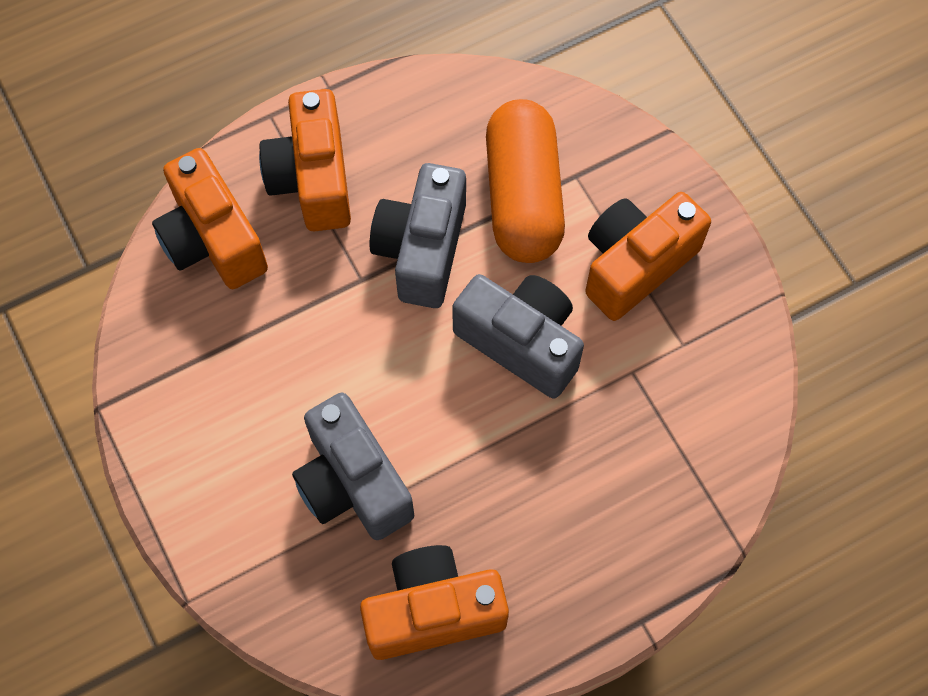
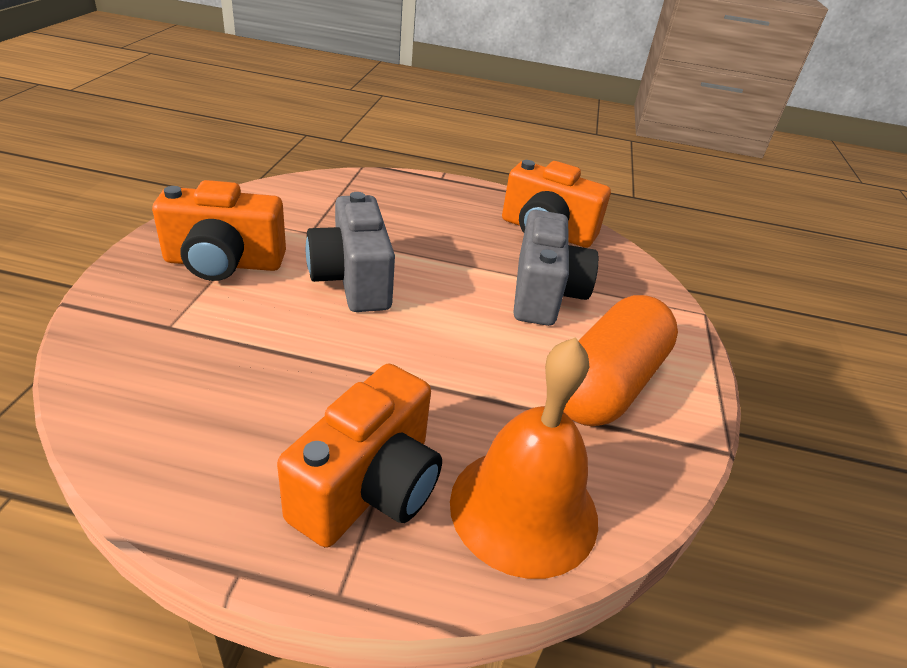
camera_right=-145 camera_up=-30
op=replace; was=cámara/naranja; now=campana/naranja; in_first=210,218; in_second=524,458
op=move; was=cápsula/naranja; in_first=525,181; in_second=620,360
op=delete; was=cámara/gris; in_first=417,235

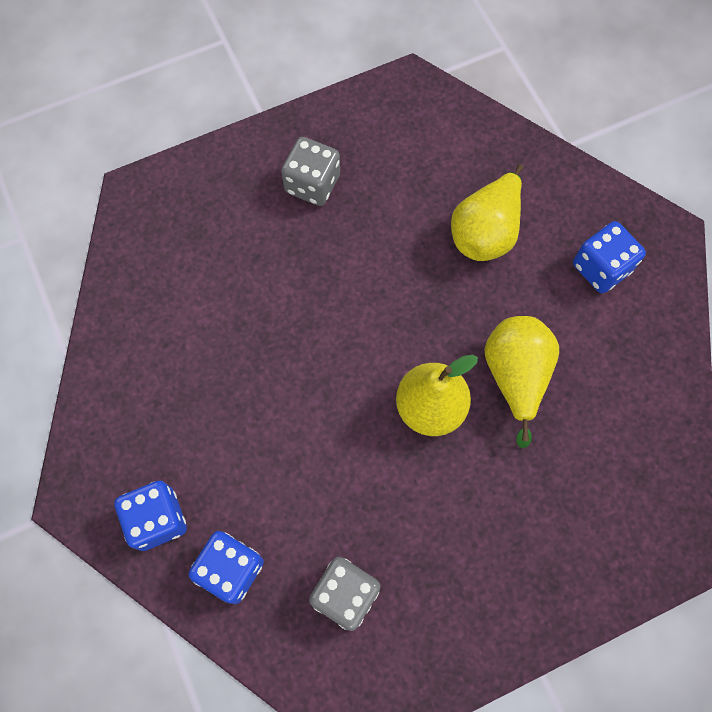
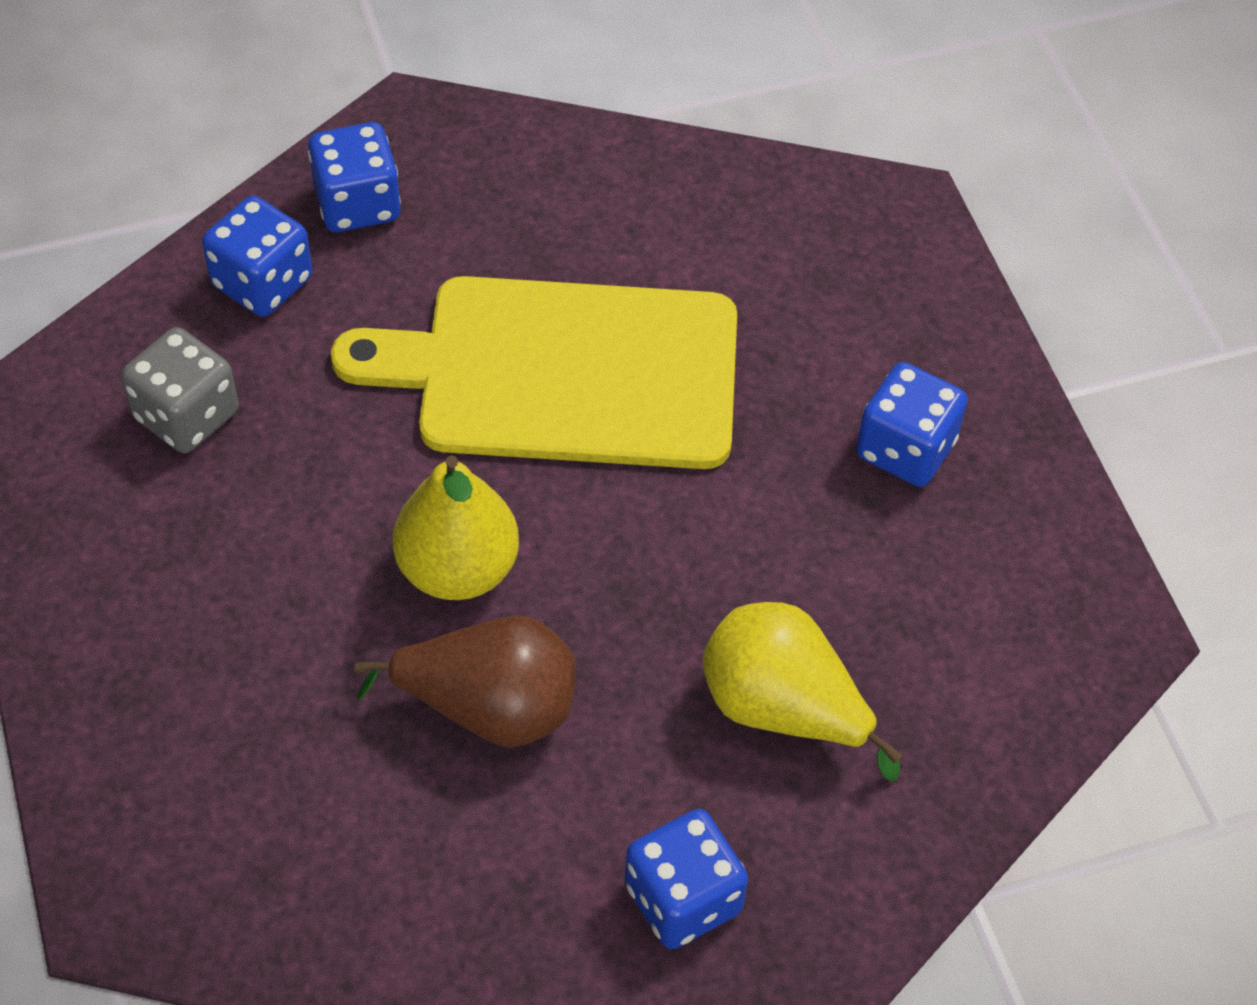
camera_right=95 camera_up=-15
op=insert; now=tabla de cortar/amarillo; in_second=534,372
op=recolor; was=pera/amarillo; now=pera/marrón; in_first=522,382; in_second=465,681
op=recolor; was=dado/gris; now=dado/azul; in_first=310,171; in_second=912,424

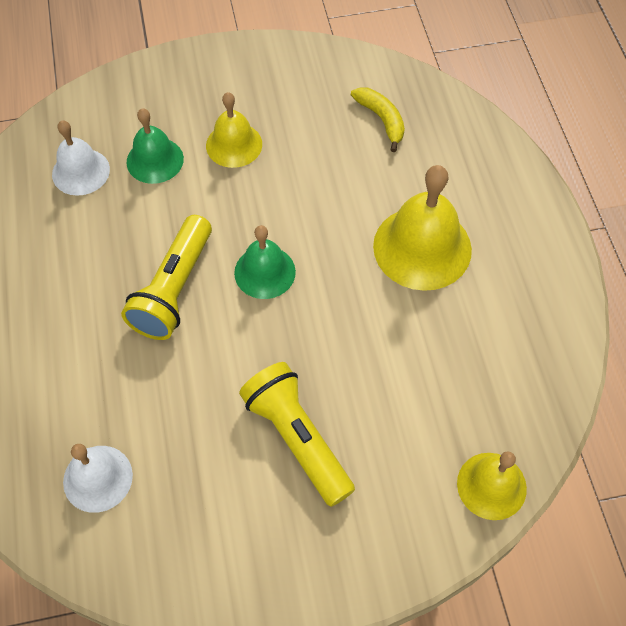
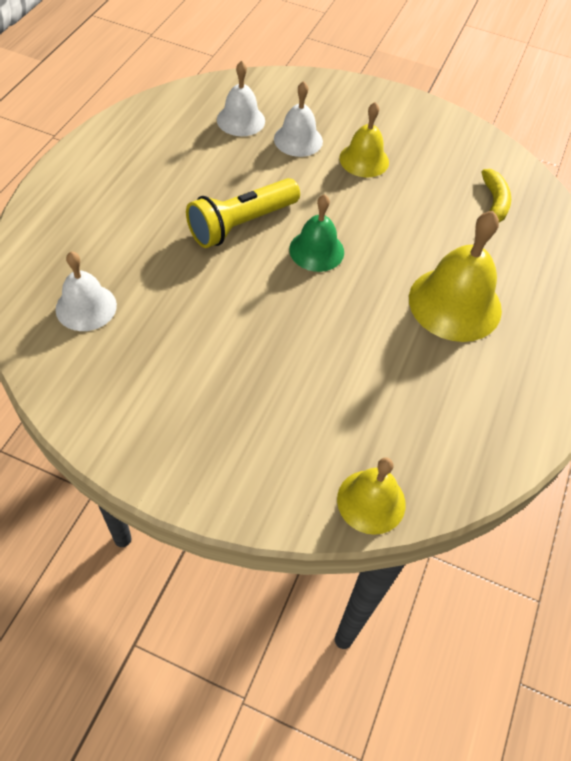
camera_right=30 camera_up=-5
op=recolor; was=campana/verde; now=campana/blanco; in_first=155,146; in_second=298,119
op=delete; was=lámpara de mano/amarillo; in_first=297,434

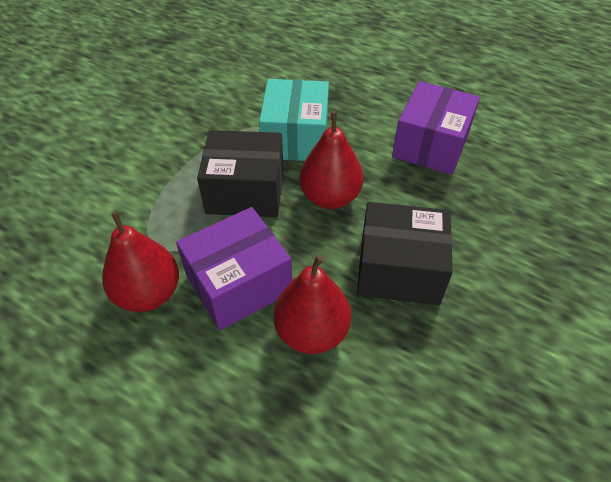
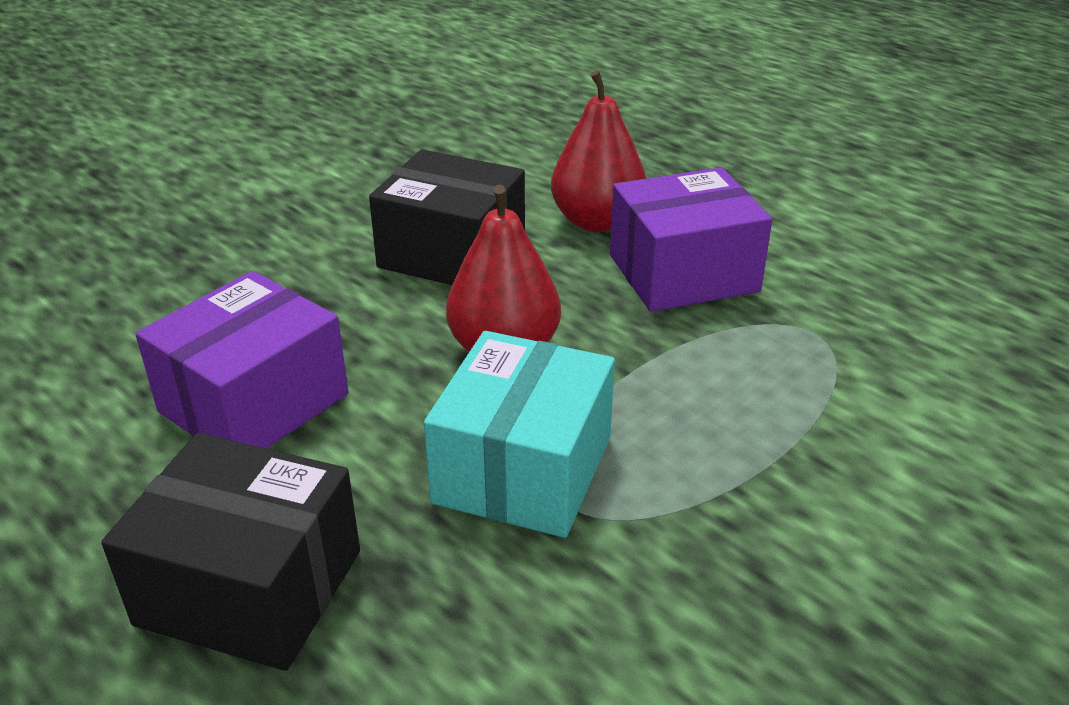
camera_right=-165 camera_up=-15
op=move; was=caja/negro; in_first=240,173; in_second=230,552
op=delete; was=pera/rojo; in_first=140,261

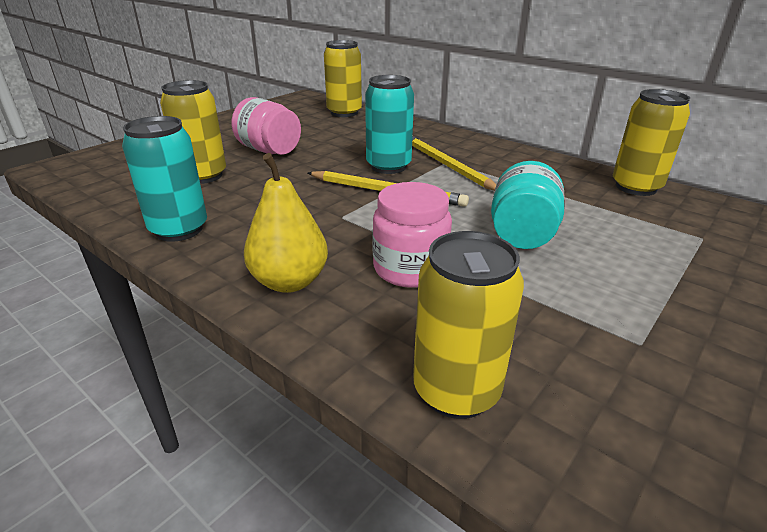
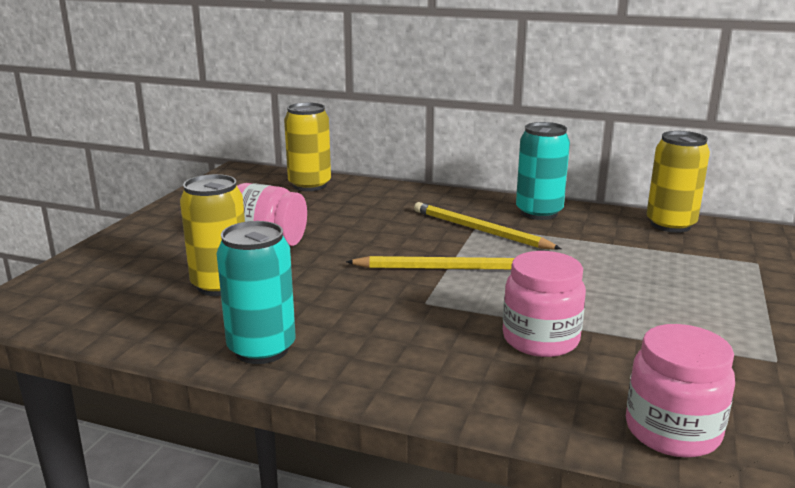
camera_right=-20 camera_up=-10
op=move; was=lata/turquesa; in_first=389,124; in_second=543,171
op=replace; was=lata/amarillo; now=tarro/rosa; in_first=468,325; in_second=680,391
op=delete; was=pera/amarillo; in_first=286,223
op=delete; was=tarro/turquesa; in_first=528,205

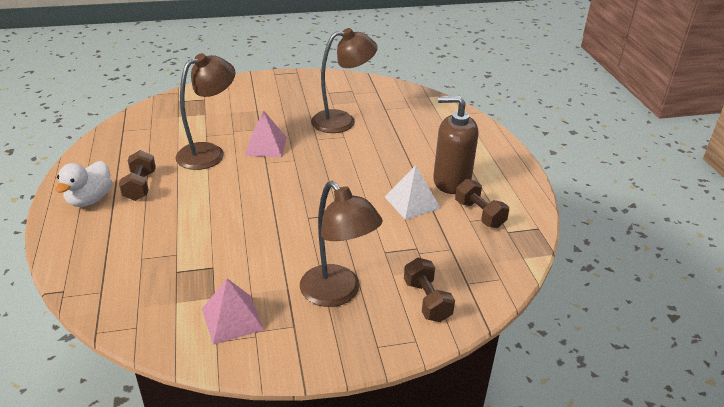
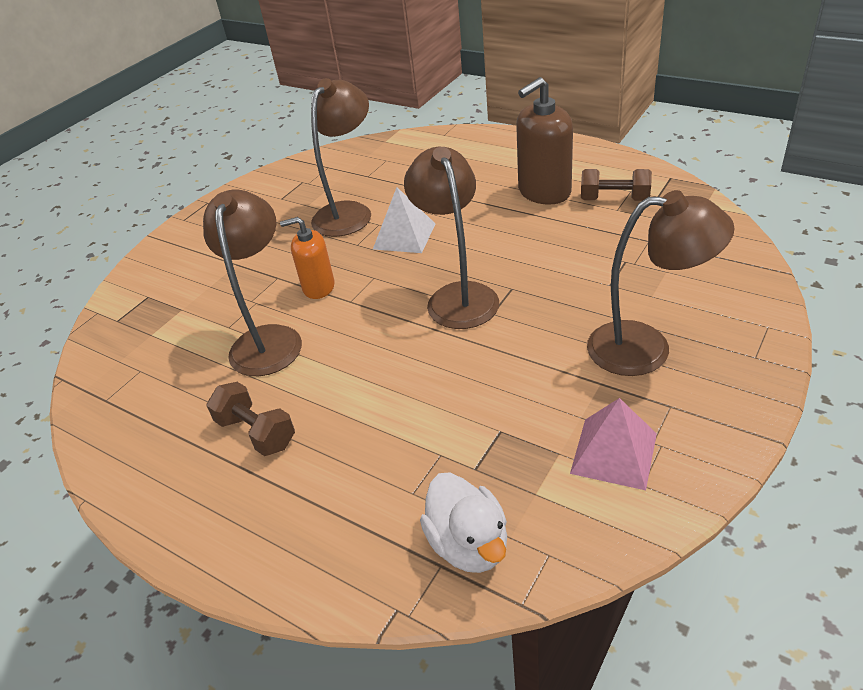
camera_right=-40 camera_up=5
op=replace; was=pirámide/rosa; now=dispensador de jabón/naranja; in_first=266,133; in_second=307,258
op=move; was=pirámide/blanco; in_first=413,192; in_second=404,220
op=insert; now=lámpara/marrón; in_second=451,238
op=move; was=pato/blanco; in_first=83,184; in_second=463,523
op=delete; was=mancuerna/marrón; in_first=429,290

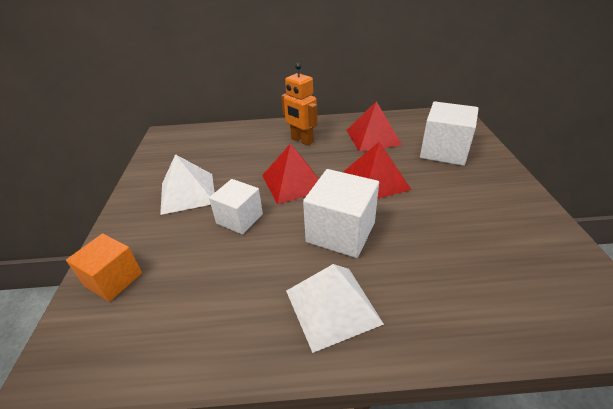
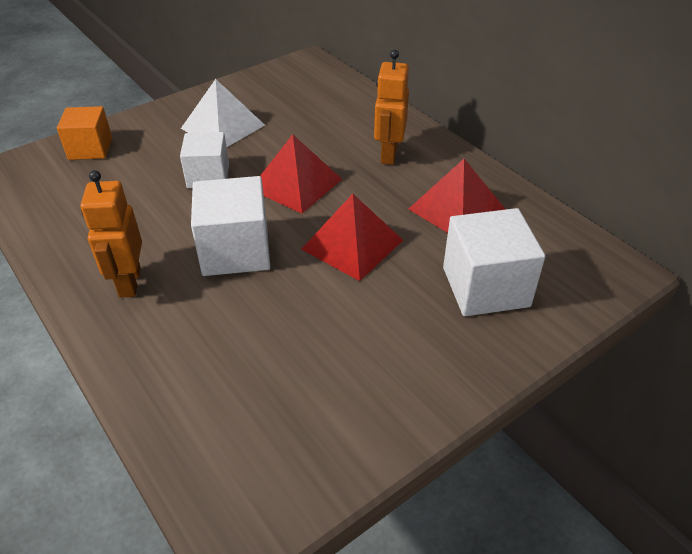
camera_right=55 camera_up=5
op=replace; was=pirámide/blanco; now=robot/naranja; in_first=335,308; in_second=111,234

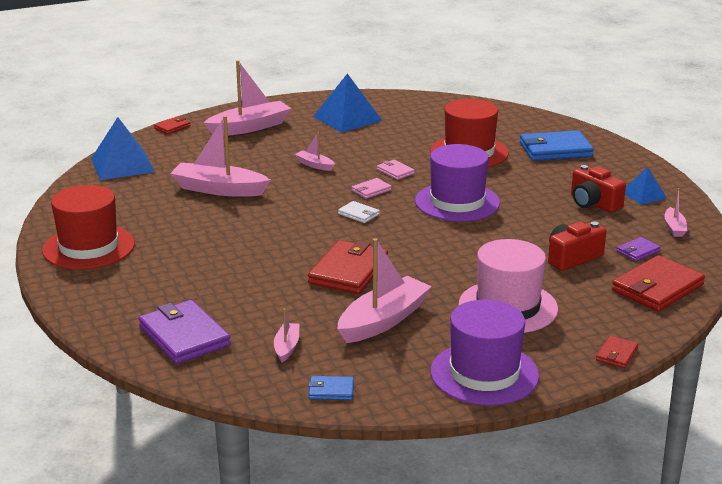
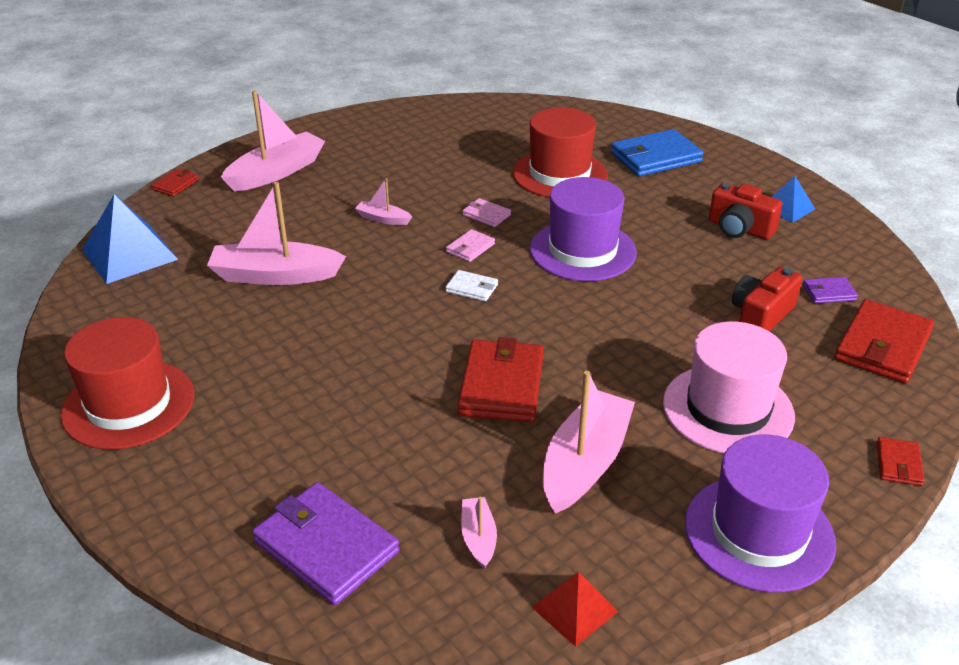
camera_right=-15 camera_up=10
op=replace; was=cartera/azul; now=pirámide/rojo; in_first=331,388; in_second=575,609
op=rotate; was=cartera/morado; in_first=638,249; in_second=830,290; clockwise=45
op=delete; was=pirámide/azul; in_first=347,103
op=delete; was=barco/rosa; in_first=676,212

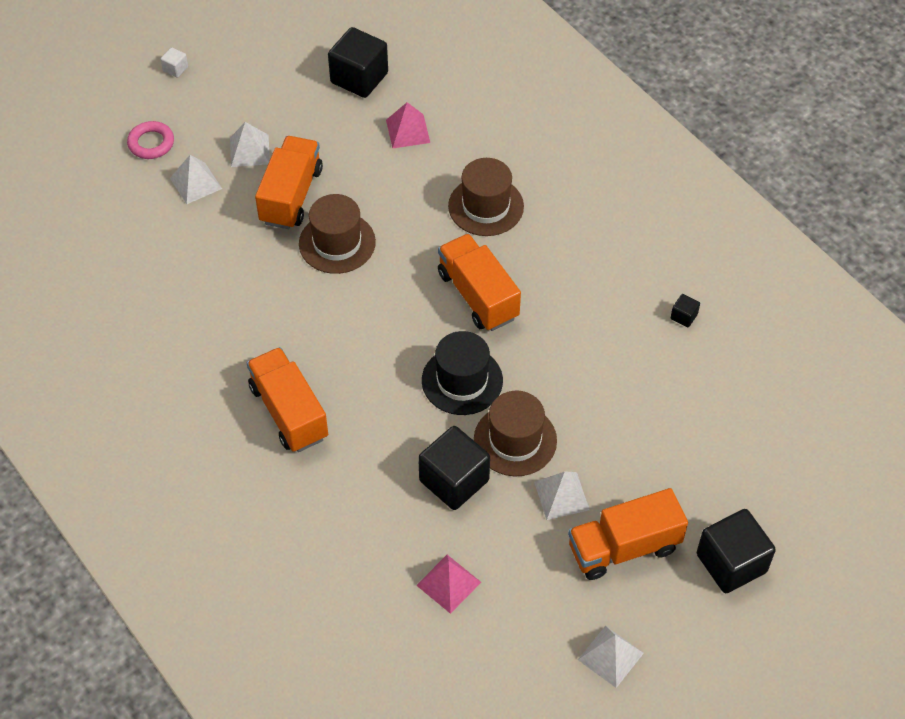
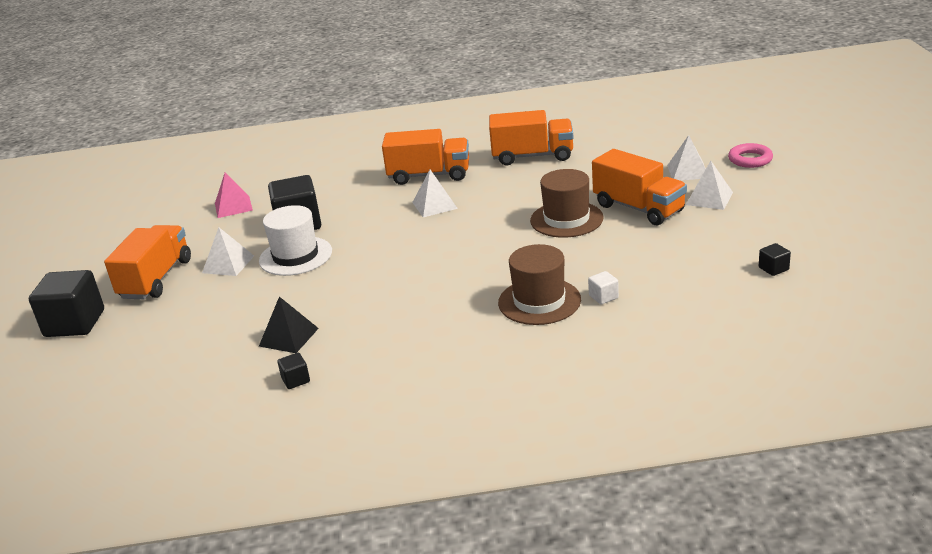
camera_right=125 camera_up=-25
op=recolor; was=sombrero/marrón; now=sombrero/blanco; in_first=515,433; in_second=295,240
op=insert; now=pirámide/negro; in_second=289,325
op=move; was=pirámide/blanco; in_first=611,657; in_second=435,193
op=move; was=camión/naranja; in_first=479,282; in_second=531,138
op=move; was=cubo/blanco; in_first=174,62; in_second=603,287
op=resize; was=cubo/negro; in_first=358,62; in_second=775,259; ratio=0.44
op=delete; was=pirámide/rosa; in_first=408,125
op=delete; was=sombrero/negro; in_first=462,373

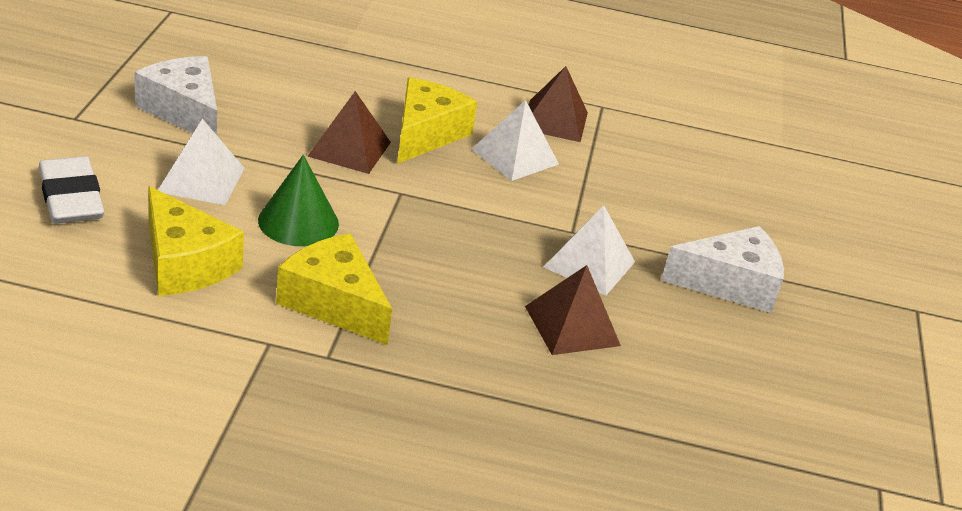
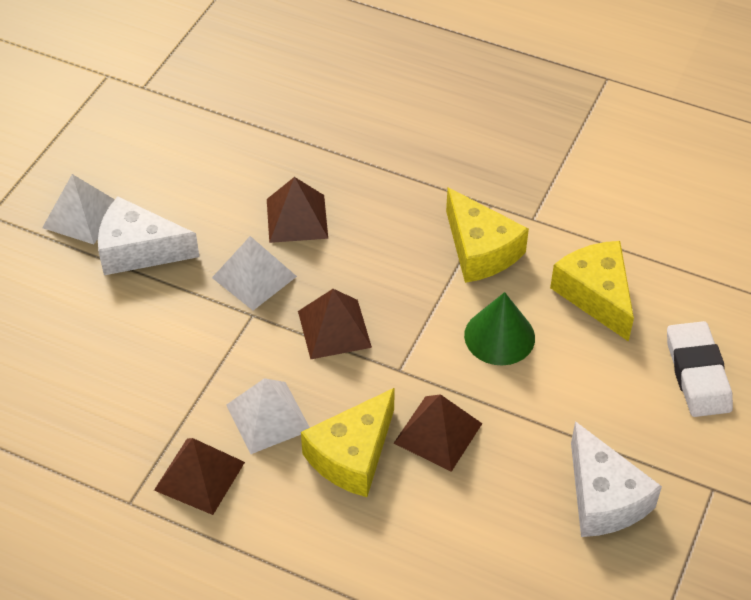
camera_right=-160 camera_up=15
op=move; was=pirámide/blanco; in_first=201,162; in_second=78,209
op=insert; now=pirámide/marrón; in_second=335,324

